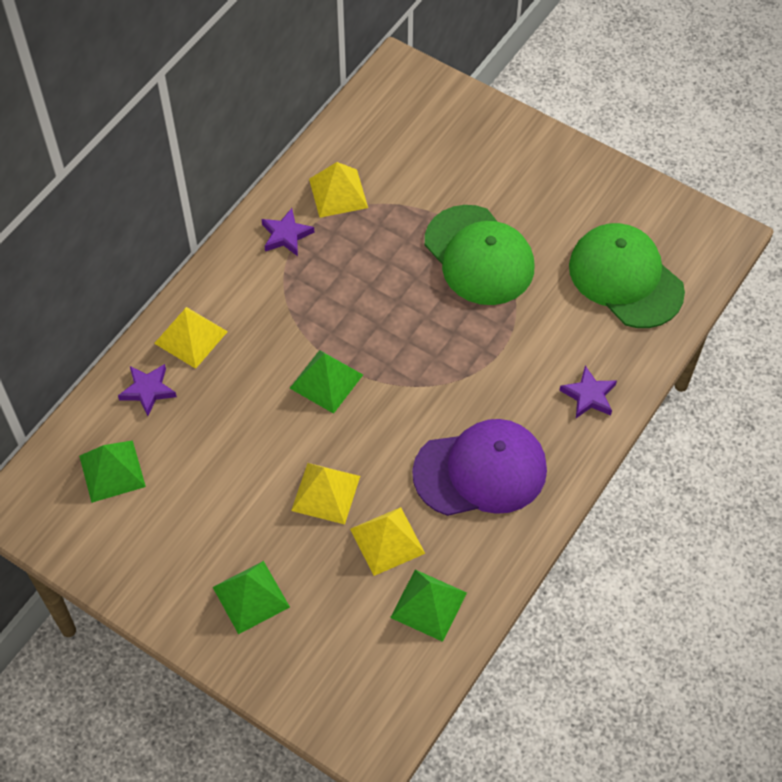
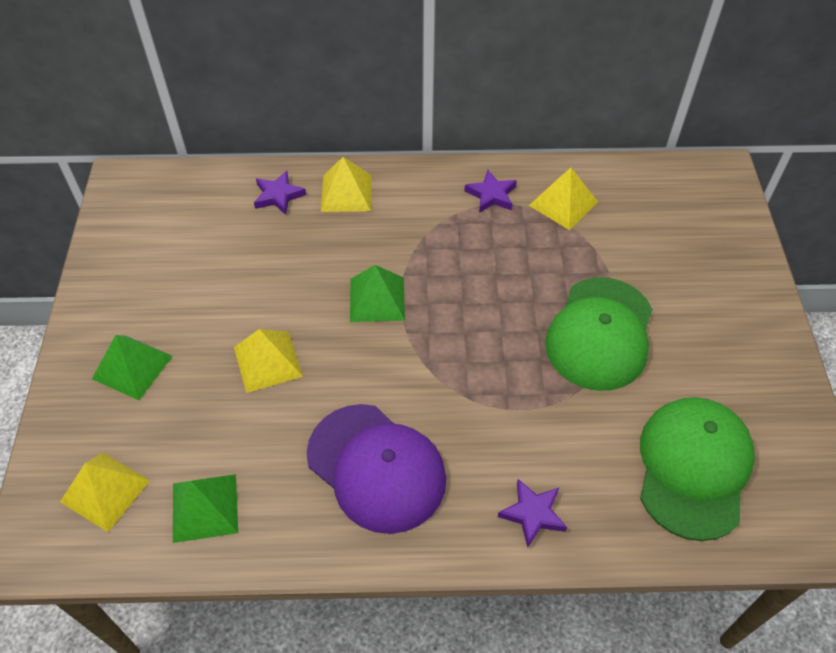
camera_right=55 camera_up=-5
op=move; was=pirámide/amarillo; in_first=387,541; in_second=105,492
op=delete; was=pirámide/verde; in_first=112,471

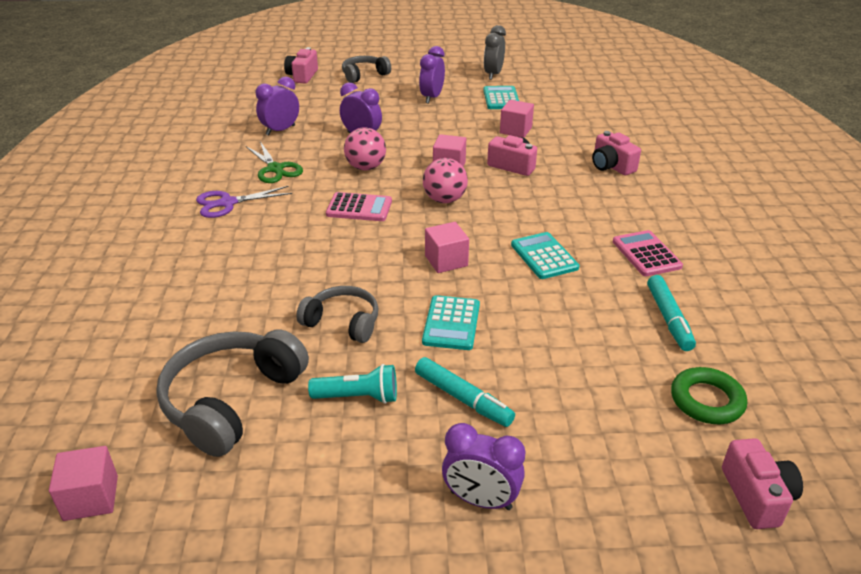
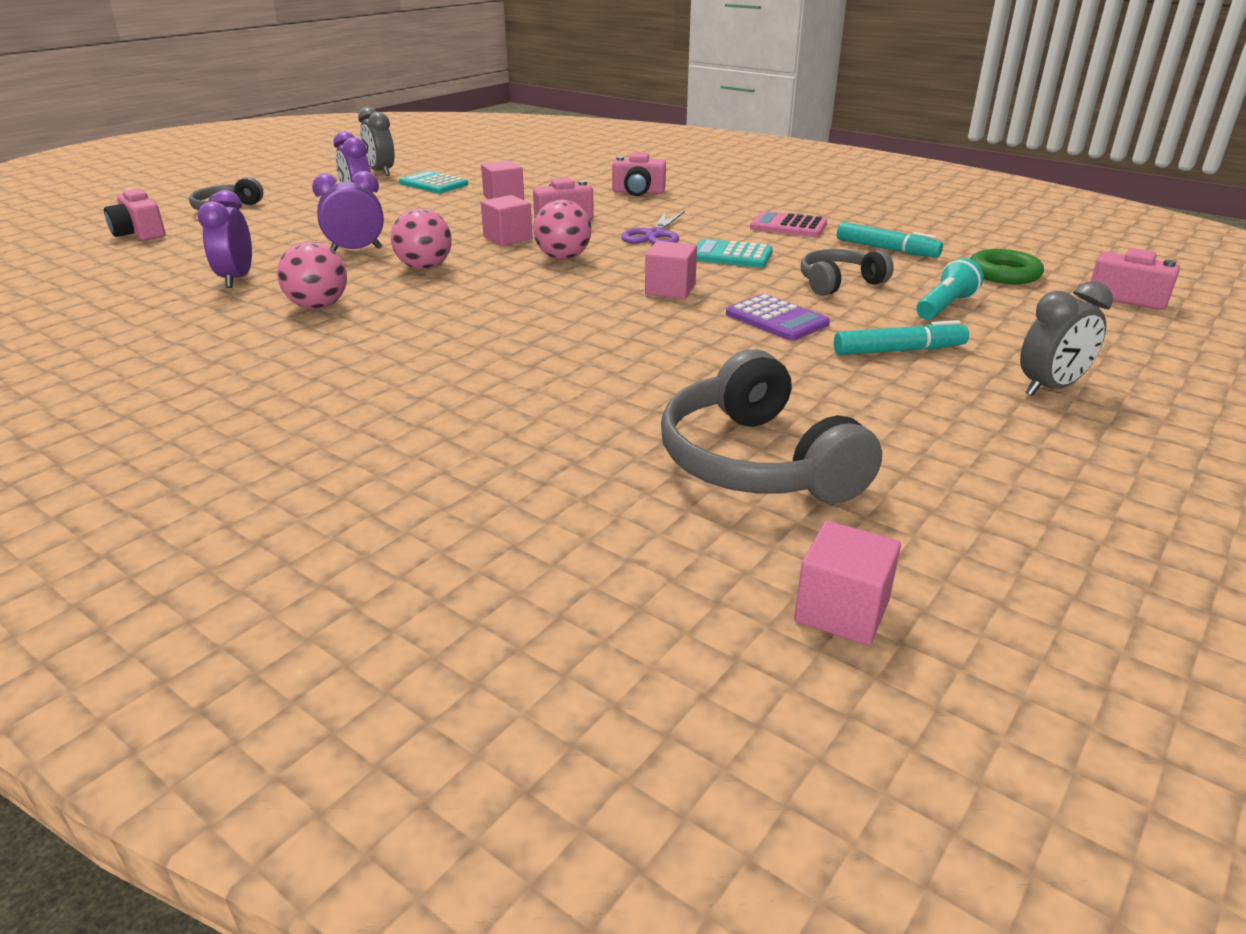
camera_right=-50 camera_up=-5
op=replace; was=tijeras/verde; now=pelota/rosa; in_first=274,162; in_second=312,275
op=move; was=tijeras/morado; in_first=244,202; in_second=653,228
op=recolor; was=calculadora/turquesa; now=calculadora/morado; in_first=451,322; in_second=778,317
op=move; was=auriculares/gris; in_first=337,314; in_second=847,272
op=move; was=lámpara de mano/turquesa; in_first=352,384; in_second=950,289
op=recolor; was=despertador/morado; now=despertador/gris; in_first=484,466; in_second=1066,338
op=delete; was=calculadora/rosa; in_first=359,206

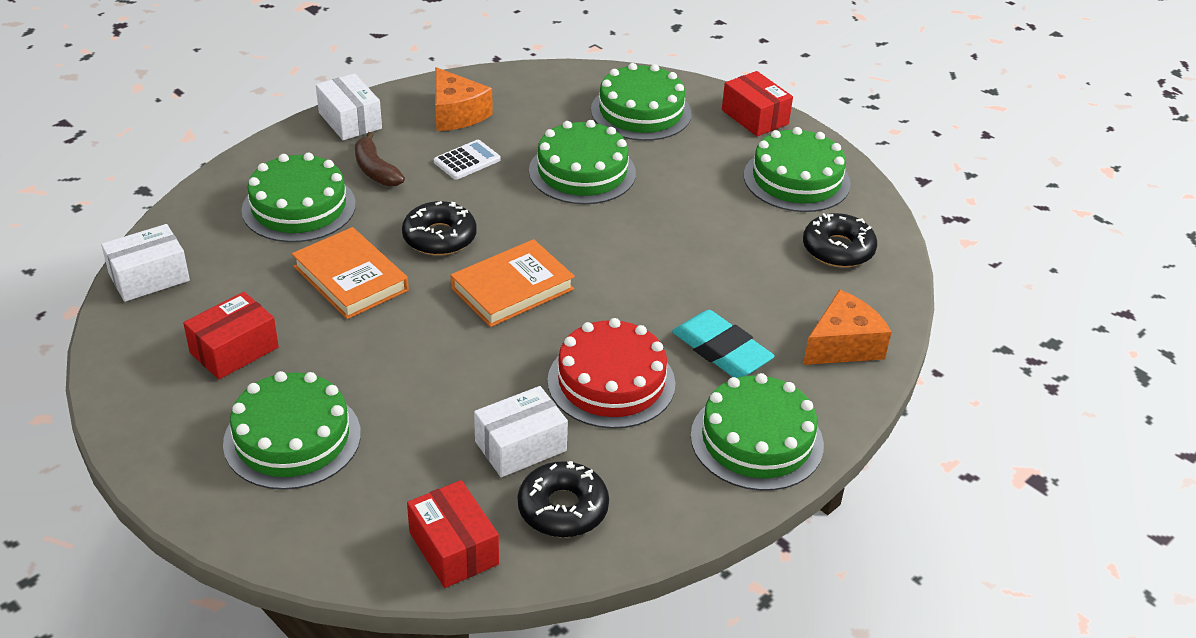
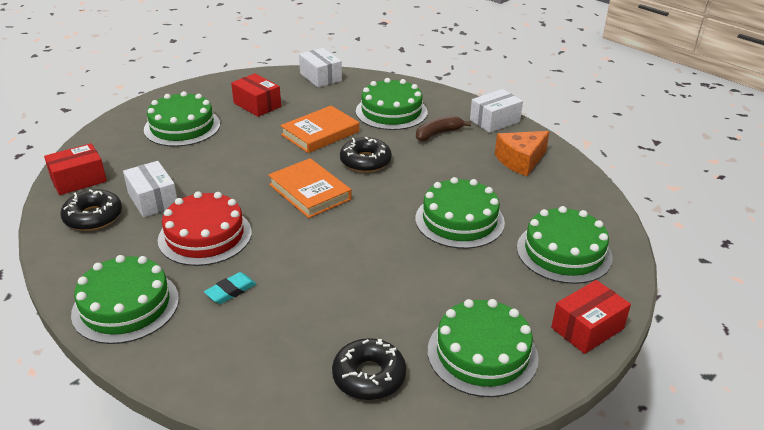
camera_right=90 camera_up=-5
op=resize; was=goma de borrar/turquesa; in_first=723,344; in_second=230,288; ratio=0.59
op=delete; was=calculadora/blanco; in_first=467,160
op=delete; was=queso/naranja; in_first=847,327

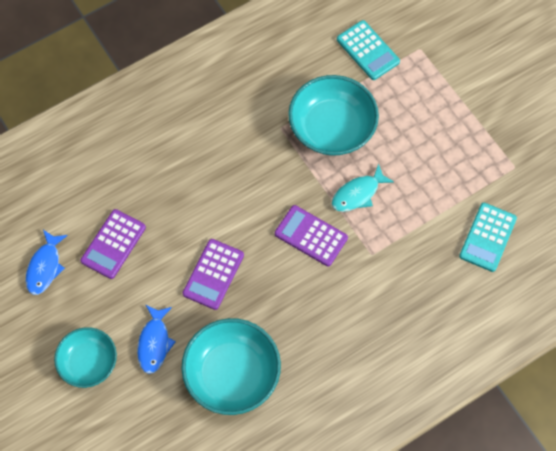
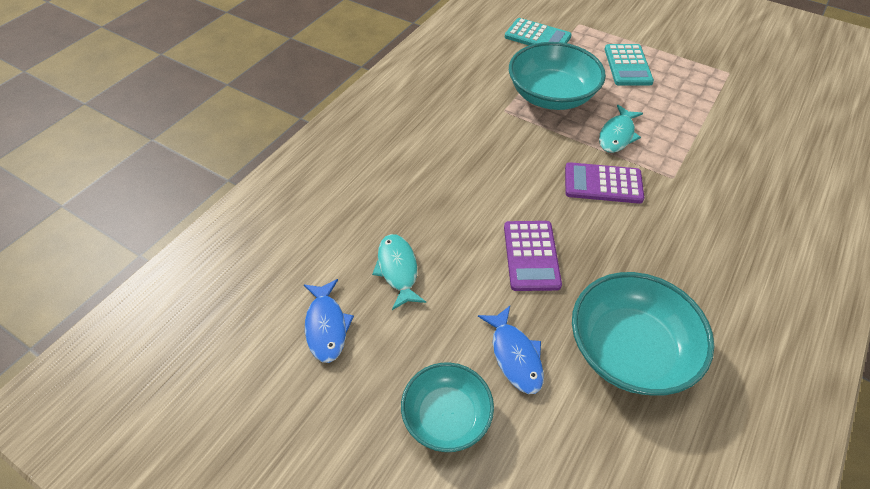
camera_right=-25 camera_up=-15
op=replace; was=calculadora/morado; now=pez/turquesa; in_first=113,244; in_second=399,272
op=move; was=calculadora/turquesa; in_first=488,237; in_second=629,65

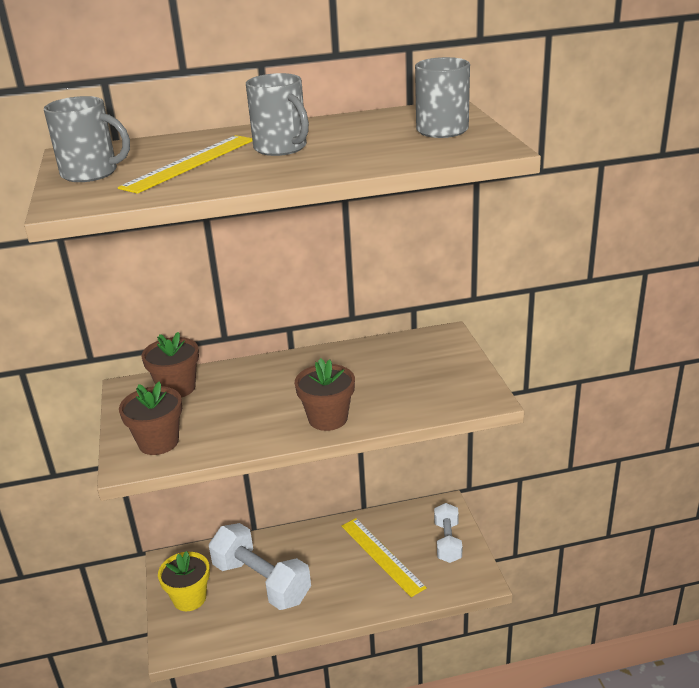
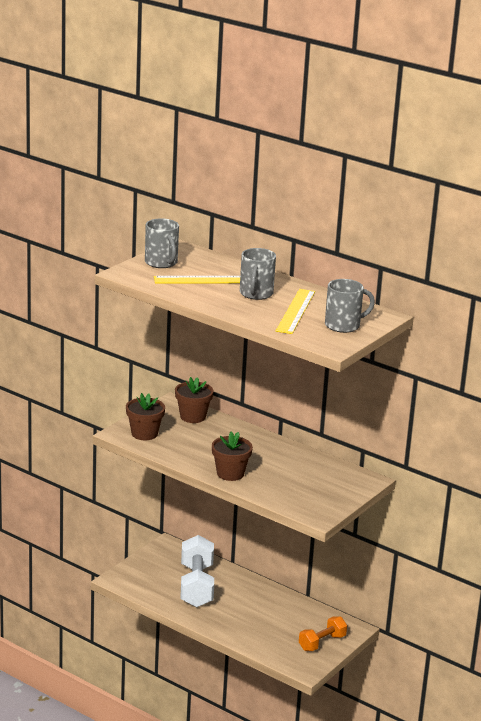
camera_right=45 camera_up=-5
op=move; was=regla/amarillo; in_first=384,557; in_second=295,311
op=recolor; was=mancuerna/blanco; now=mancuerna/naranja; in_first=448,533; in_second=323,633
op=delete; was=maceta/amarillo; in_first=184,581

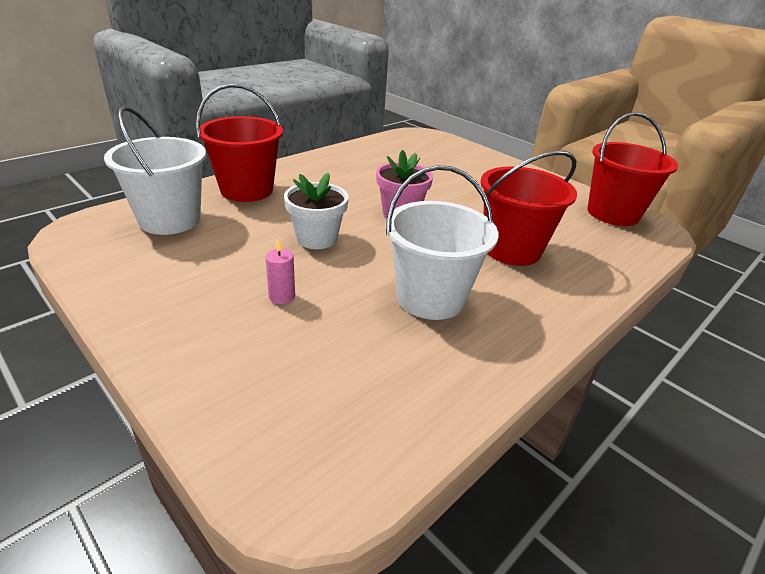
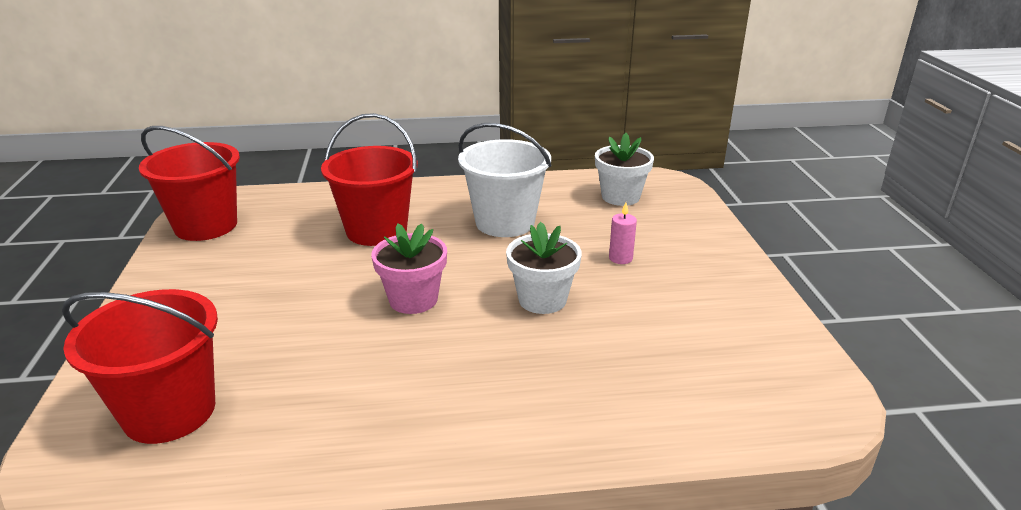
camera_right=-140 camera_up=-5
op=move; was=balde/rojo; in_first=239,143; in_second=140,366
op=insert; now=maceta/blanco; in_second=624,169
op=delete; was=balde/blanco; in_first=155,170

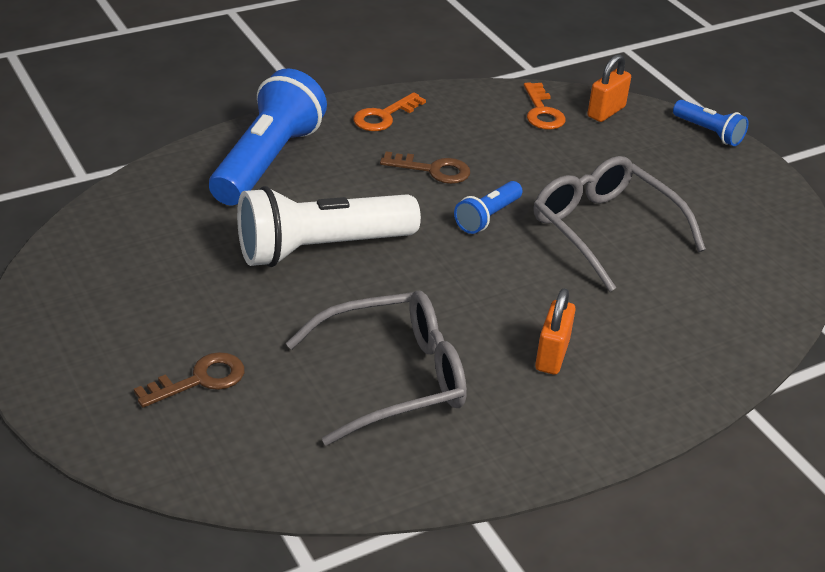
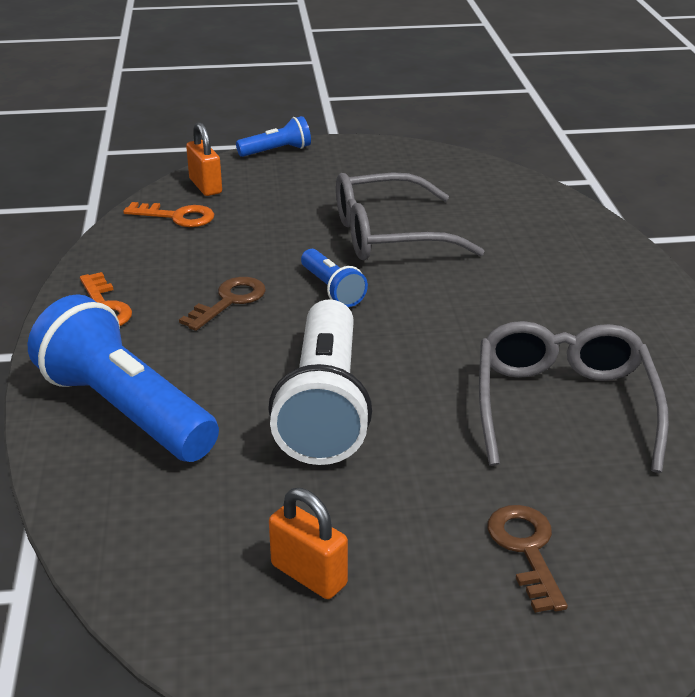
camera_right=-65 camera_up=-5
op=move; was=candado/naranja; in_first=555,331; in_second=308,543

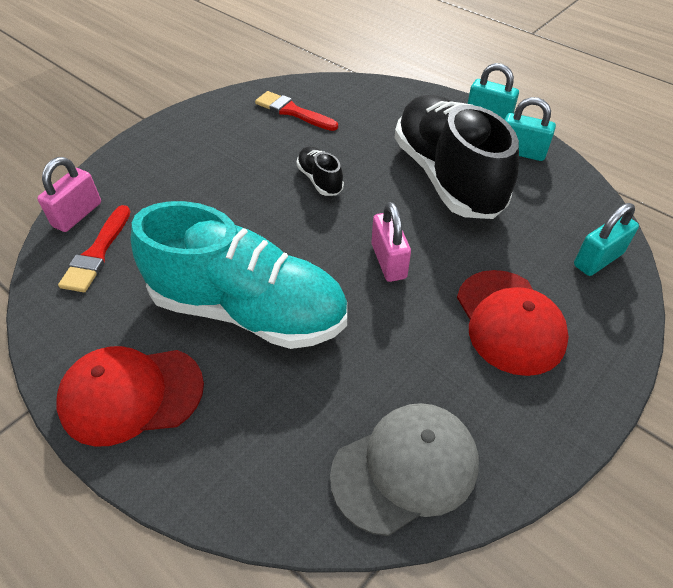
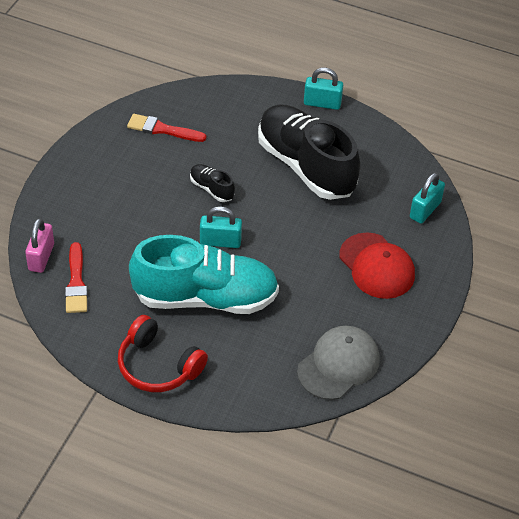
camera_right=-20 camera_up=0
op=replace; was=gorra/rojo; now=auriculares/rojo; in_first=130,396; in_second=163,353
op=move; was=candado/turquesa; in_first=530,129; in_second=221,227
op=delete; was=candado/rosa; in_first=391,242

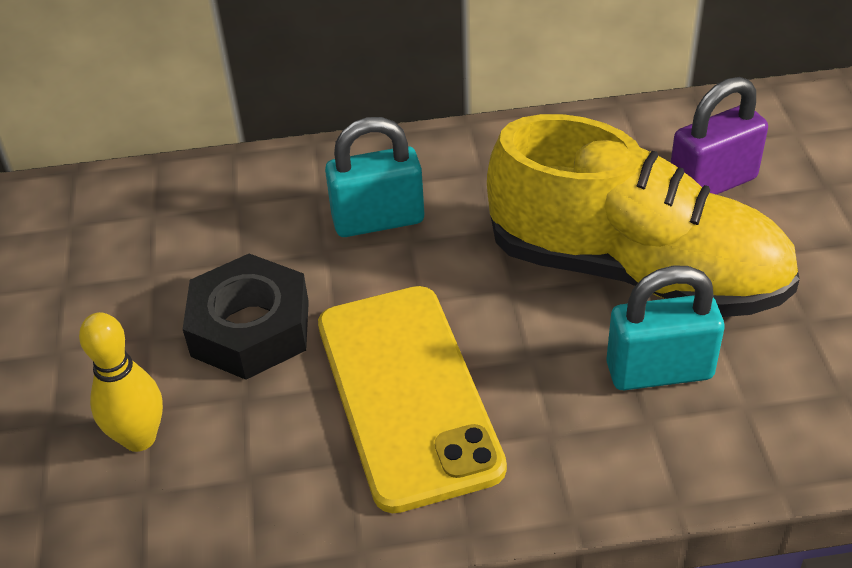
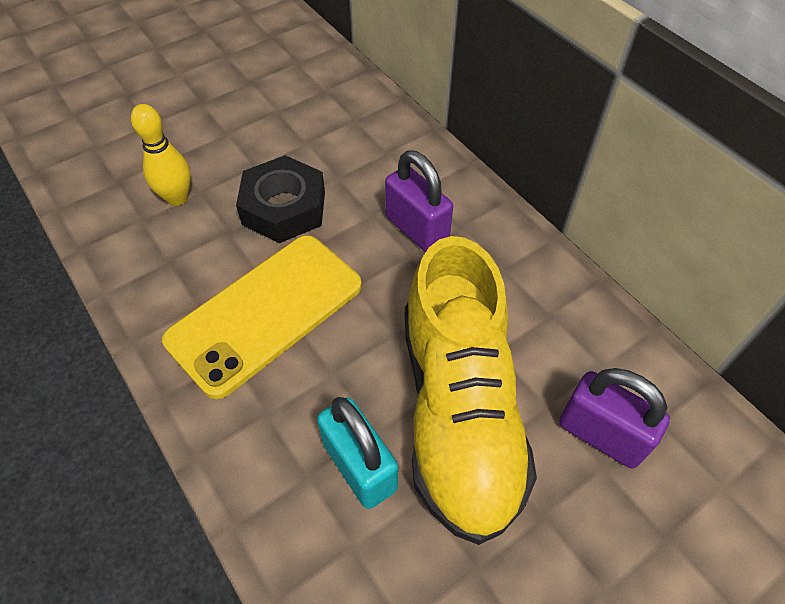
camera_right=60 camera_up=10
op=recolor; was=candado/turquesa; now=candado/morado; in_first=374,177; in_second=419,201

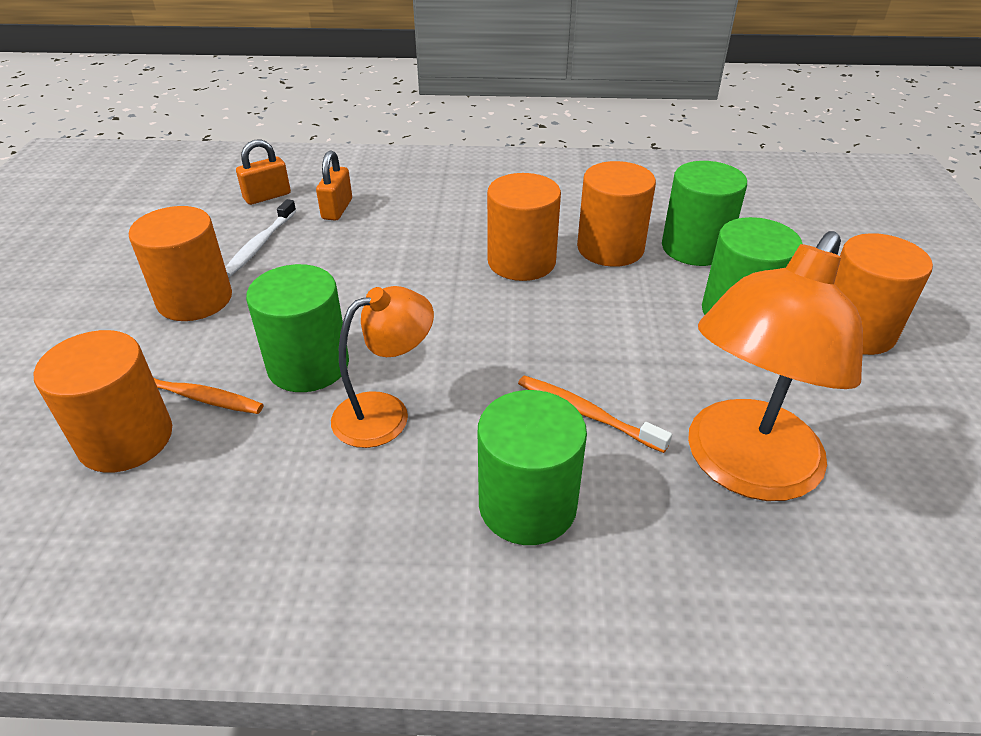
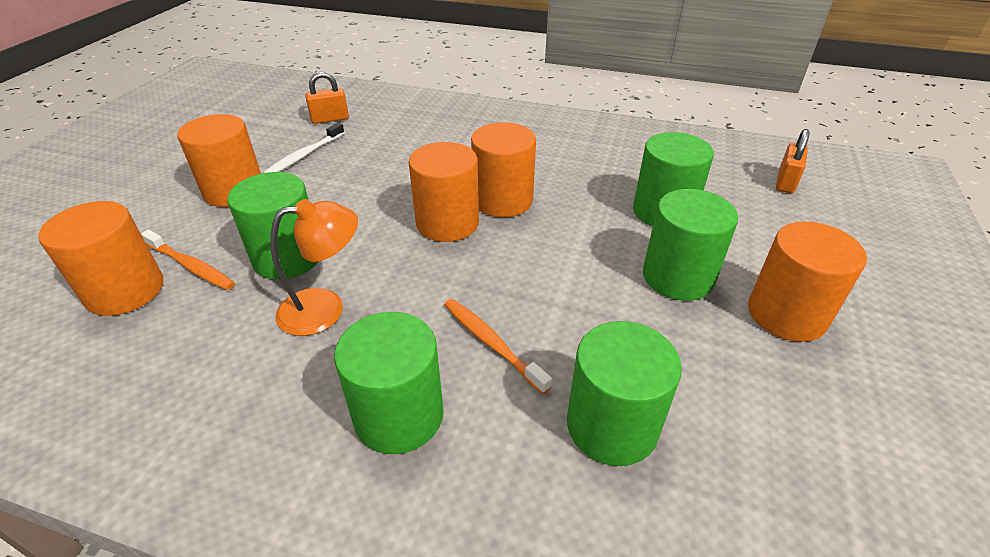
camera_right=15 camera_up=0
op=move; was=cilindro/naranja; in_first=616,214; in_second=444,192
op=replace; was=lámpara/naranja; now=cilindro/verde; in_first=775,366; in_second=624,393
op=move; was=candado/naranja; in_first=334,185; in_second=792,161

